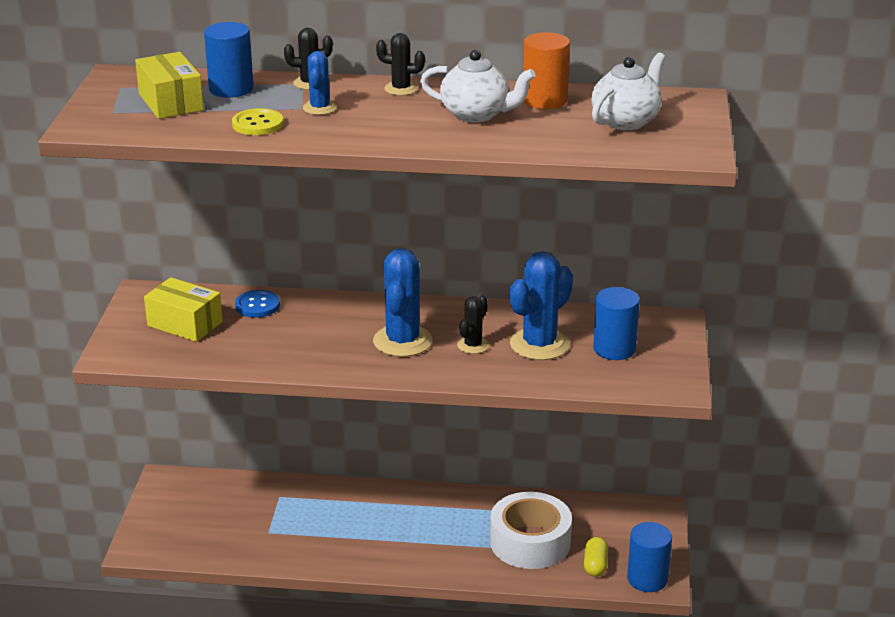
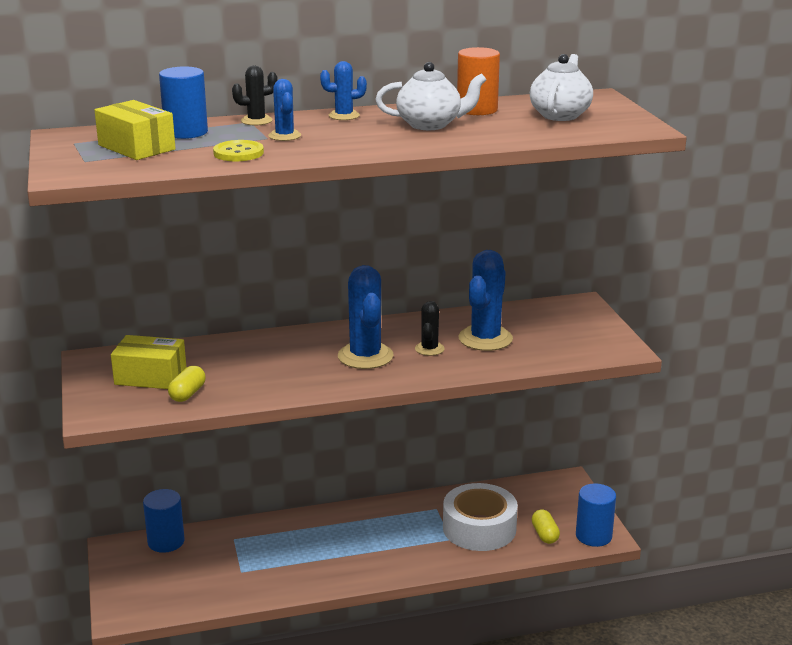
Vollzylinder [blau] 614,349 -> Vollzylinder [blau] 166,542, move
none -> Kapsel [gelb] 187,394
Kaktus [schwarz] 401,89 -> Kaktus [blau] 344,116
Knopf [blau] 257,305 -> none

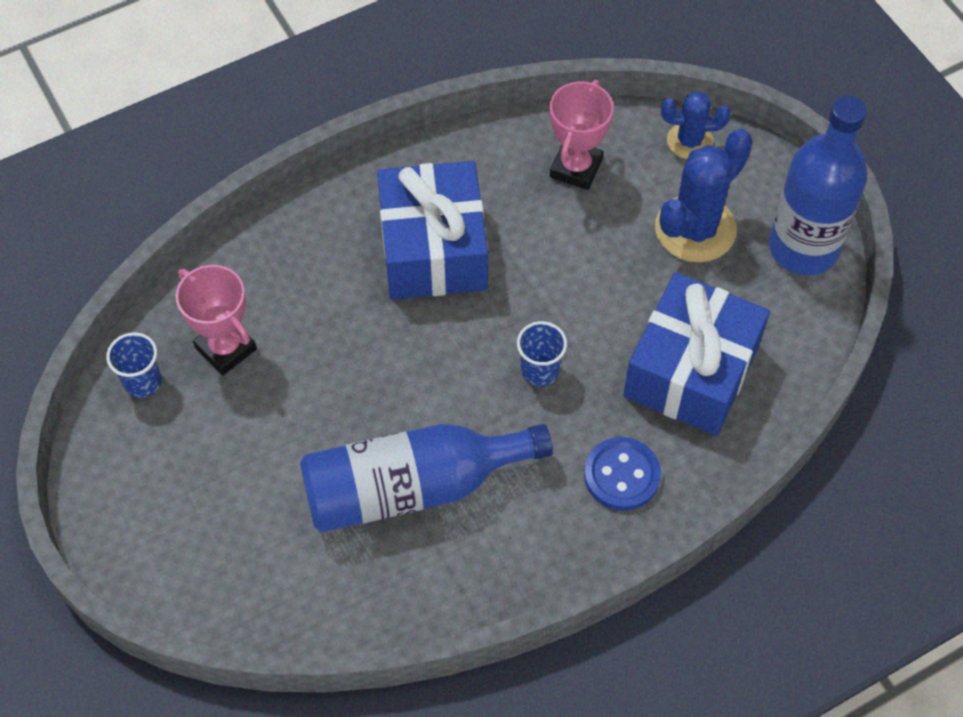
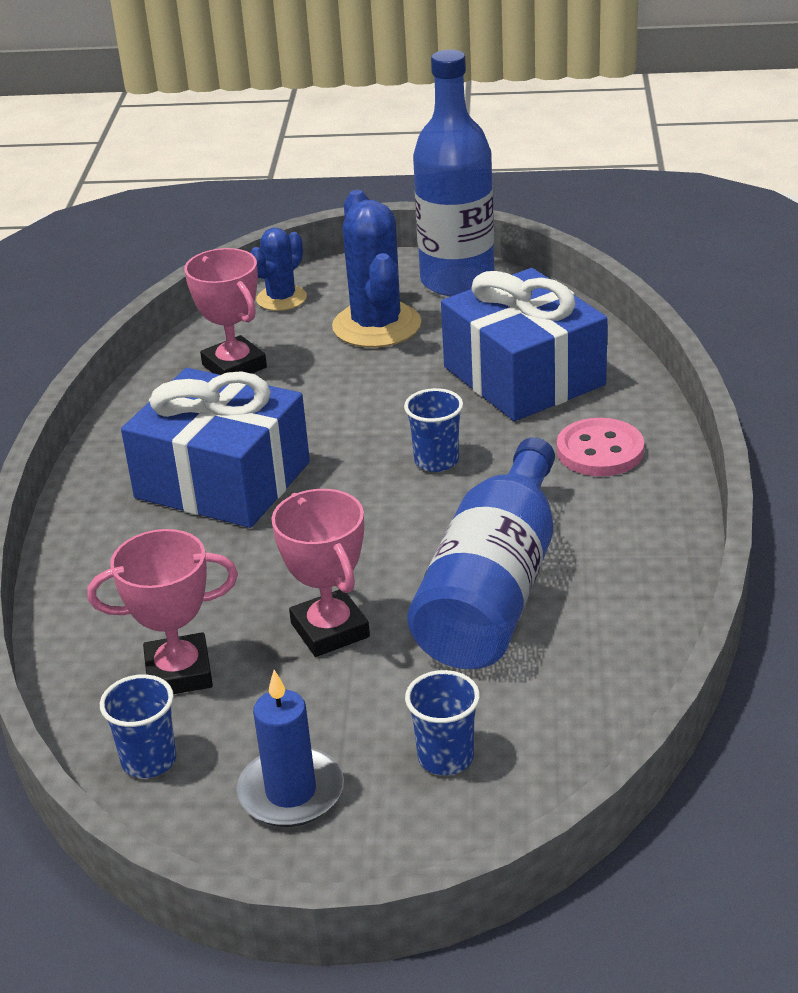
none -> Kerze [blau] 291,792
none -> Pokal [rosa] 330,630
none -> Becher [blau] 446,757
Knopf [blau] 622,475 -> Knopf [rosa] 600,451

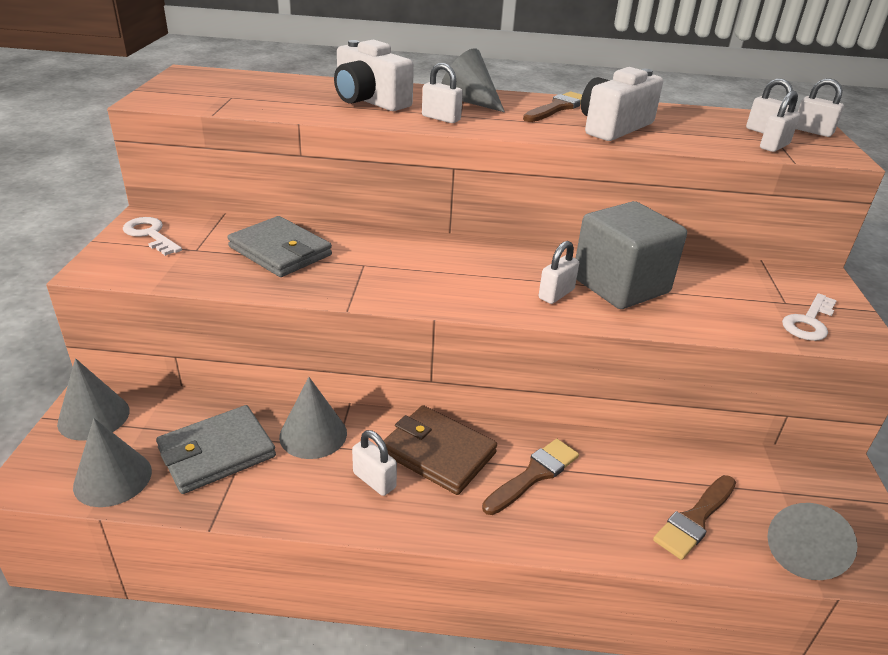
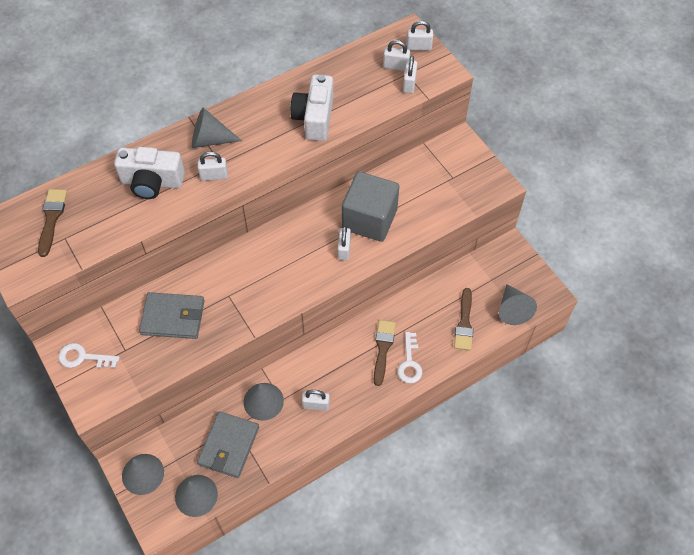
Pinsel [braun] 557,108 -> Pinsel [braun] 52,218, move
Schlüssel [weiß] 809,322 -> Schlüssel [weiß] 409,363, move
Geldbörse [braun] 438,453 -> none

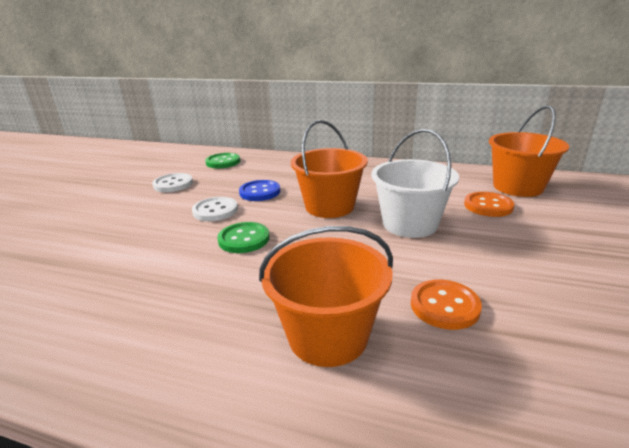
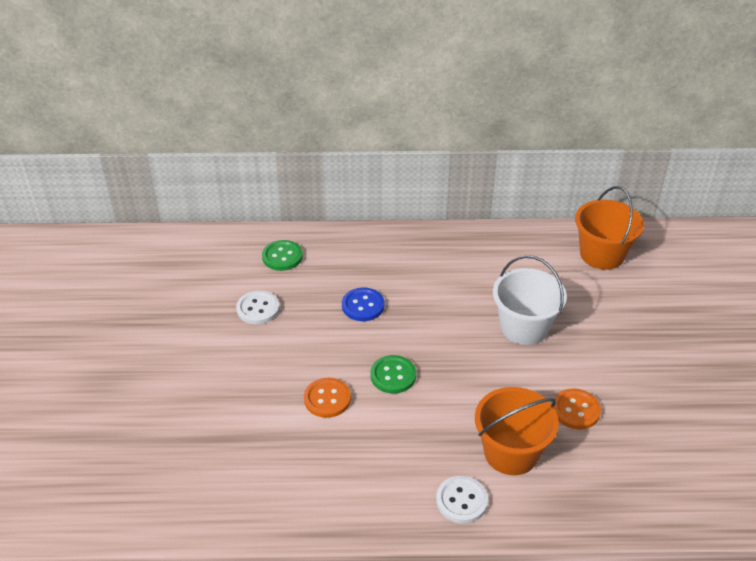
Knopf [orange] 488,206 -> Knopf [orange] 327,399, move
Knopf [weiß] 215,210 -> Knopf [weiß] 461,501, move
Eimer [orange] 330,206 -> none

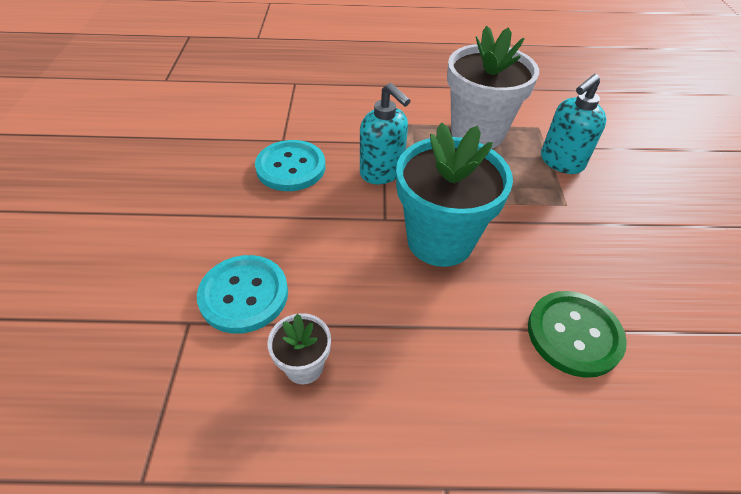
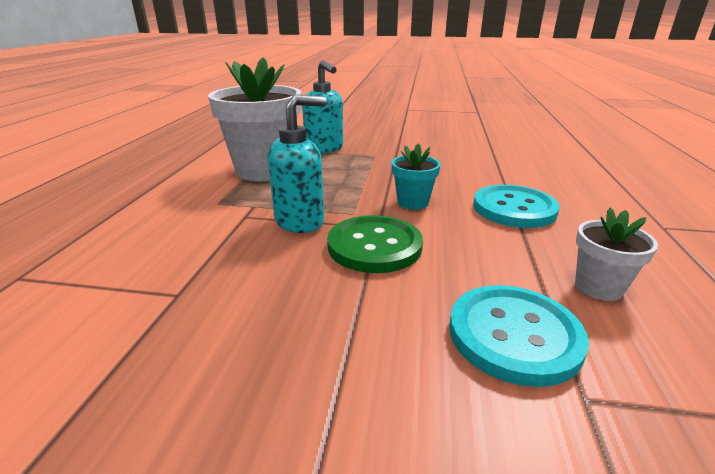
Knopf [grün] 574,334 -> Knopf [grün] 374,246, move
Blumentopf [türkis] 440,240 -> Blumentopf [türkis] 413,202, x0.47
Knopf [türkis] 291,167 -> Knopf [türkis] 514,208, move

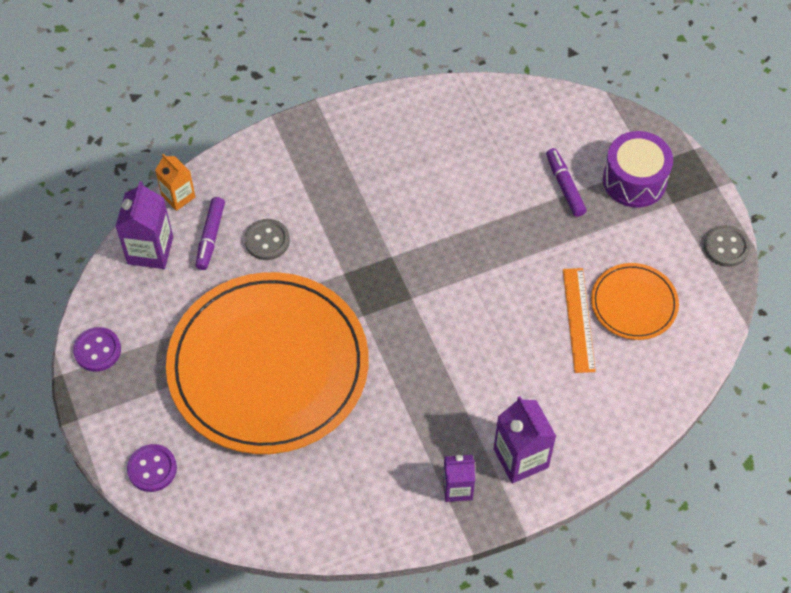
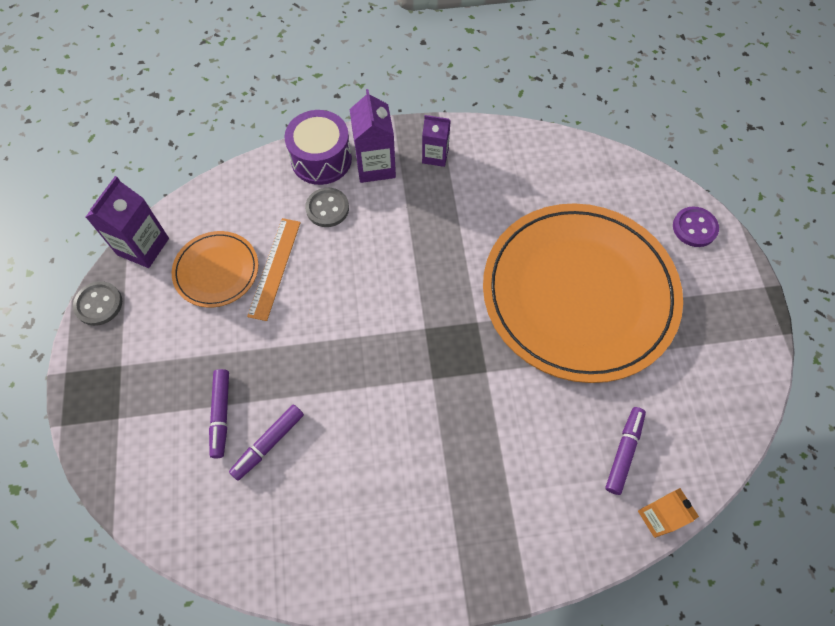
Getränkekarton [lila] 150,250 -> Getränkekarton [lila] 143,246, move
none -> Filzstift [lila] 268,444
Trommel [lila] 634,180 -> Trommel [lila] 321,159, move
Knopf [grau] 267,240 -> Knopf [grau] 327,208, move
Knopf [lila] 97,350 -> none

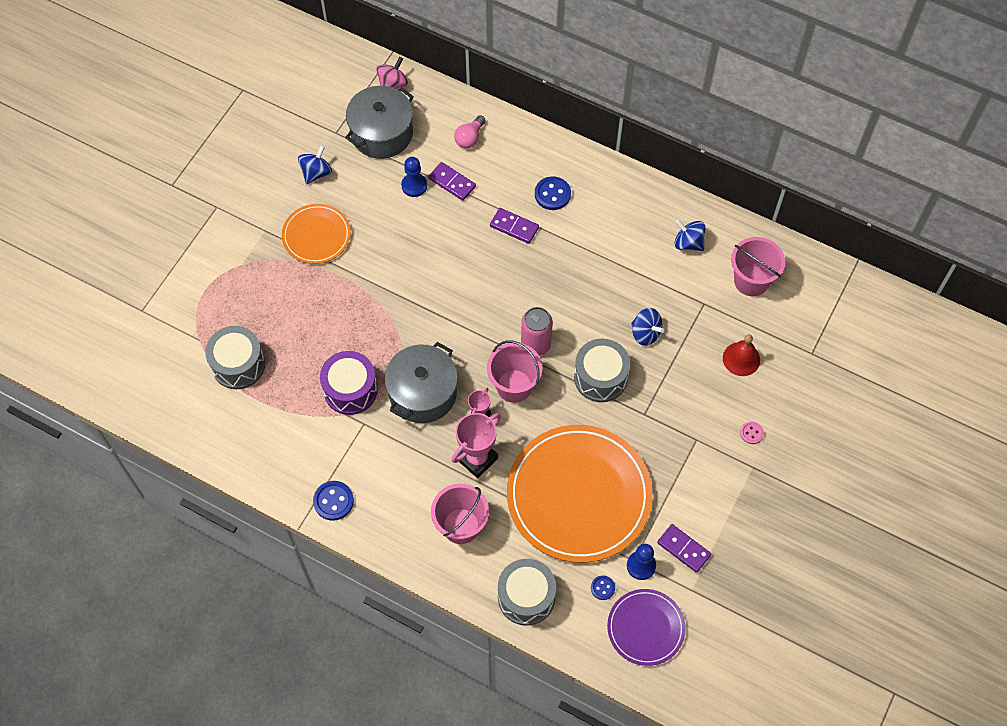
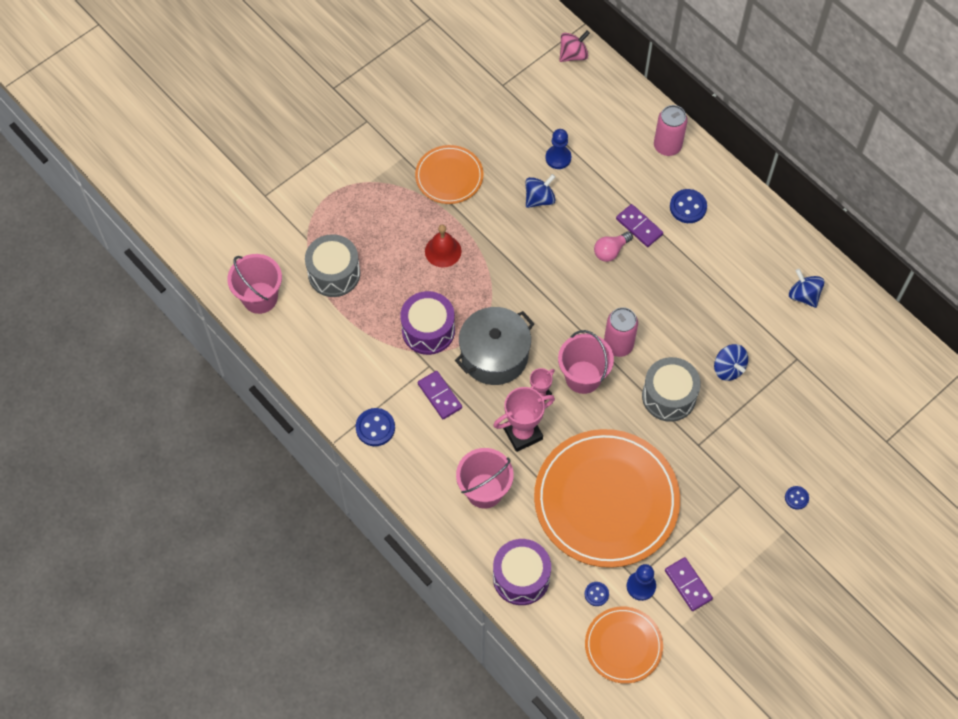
Eimer [rosa] 751,281 -> Eimer [rosa] 260,298, move
Dominostein [lila] 452,182 -> Dominostein [lila] 440,396, move
Glocke [rot] 741,359 -> Glocke [rot] 443,251, move
Trommel [grau] 526,597 -> Trommel [lila] 521,577
Kreisel [blau] 316,173 -> Kreisel [blau] 539,199, move
Teller [lila] 645,628 -> Teller [orange] 623,646
Glühbirne [rosa] 469,138 -> Glühbirne [rosa] 610,251, move
none -> Dose [rosa] 667,146
Knopf [rosa] 751,433 -> Knopf [blau] 796,498
Kochtopf [grau] 382,133 -> none

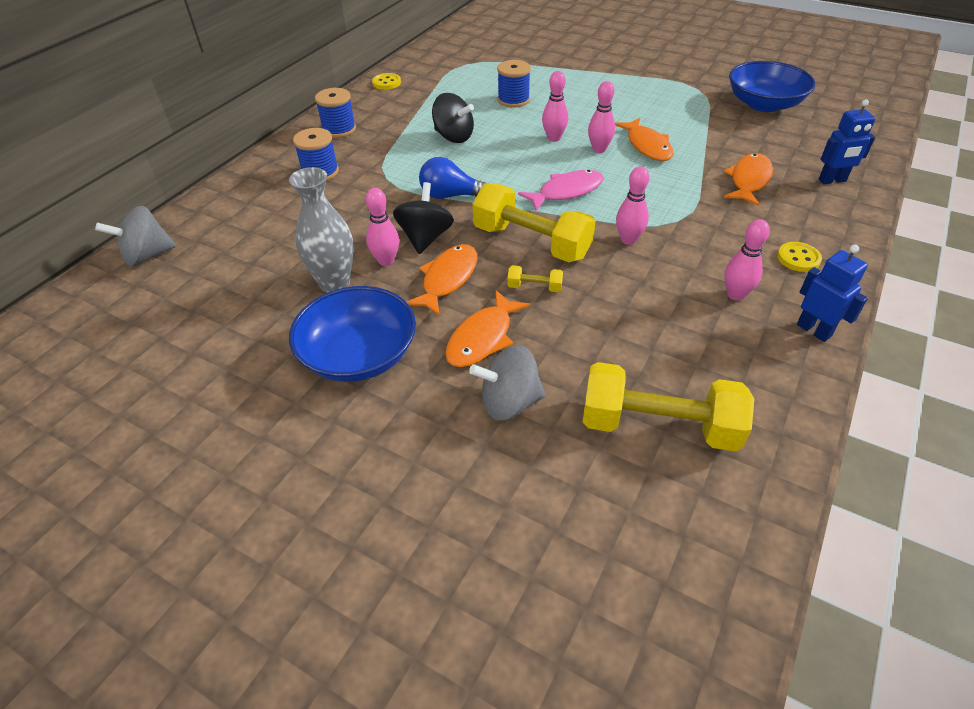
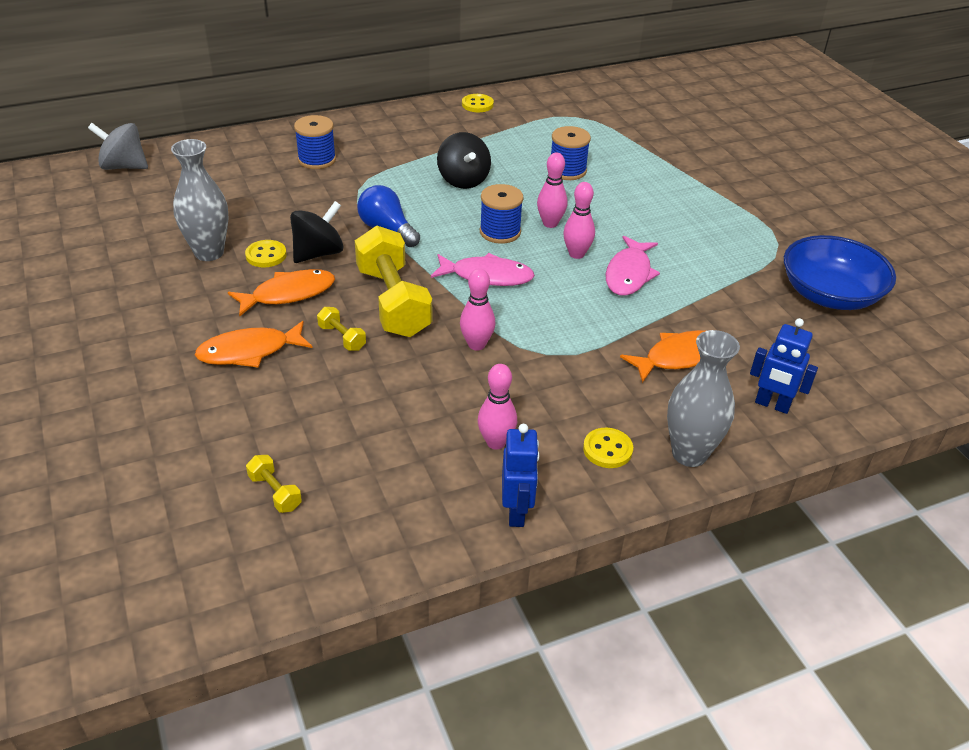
Bowlingkegel [rosa] 386,261 -> Knopf [gelb] 266,255
Hantel [gelb] 658,426 -> Hantel [gelb] 275,492, x0.43
Garnrolle [blau] 339,129 -> Garnrolle [blau] 500,232, move
Fisch [orange] 647,146 -> Fisch [rosa] 629,274
none -> Vase [grau] 689,454
Schüssel [blau] 359,355 -> none
Kreisel [grau] 509,402 -> none

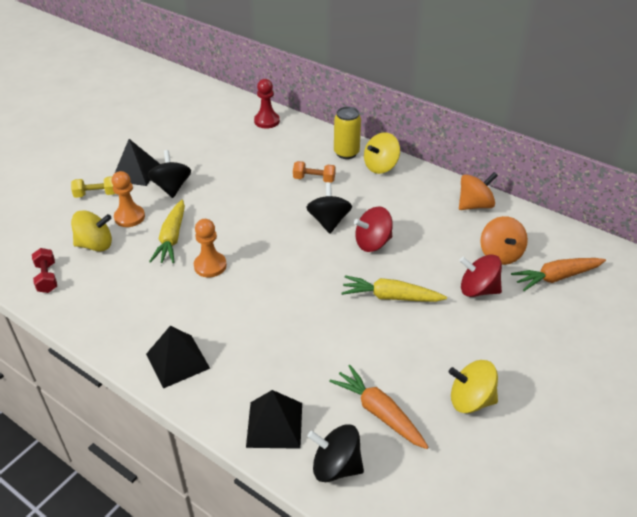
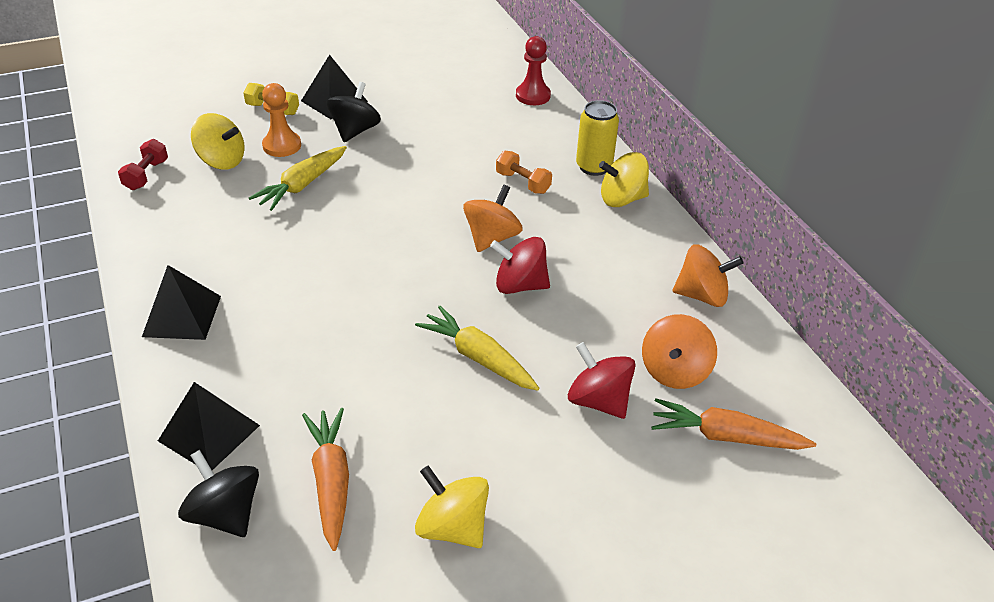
Kreisel [schwarz] 329,221 -> Kreisel [orange] 491,238
Bauer [orange] 210,266 -> none

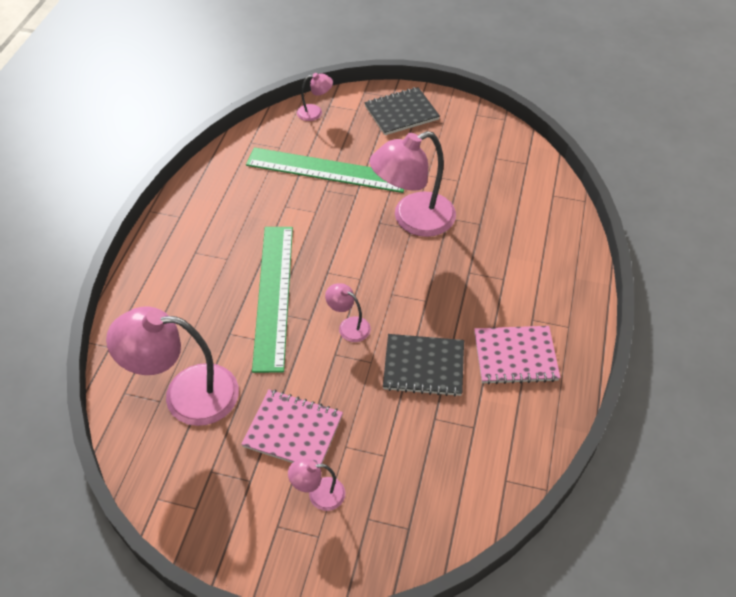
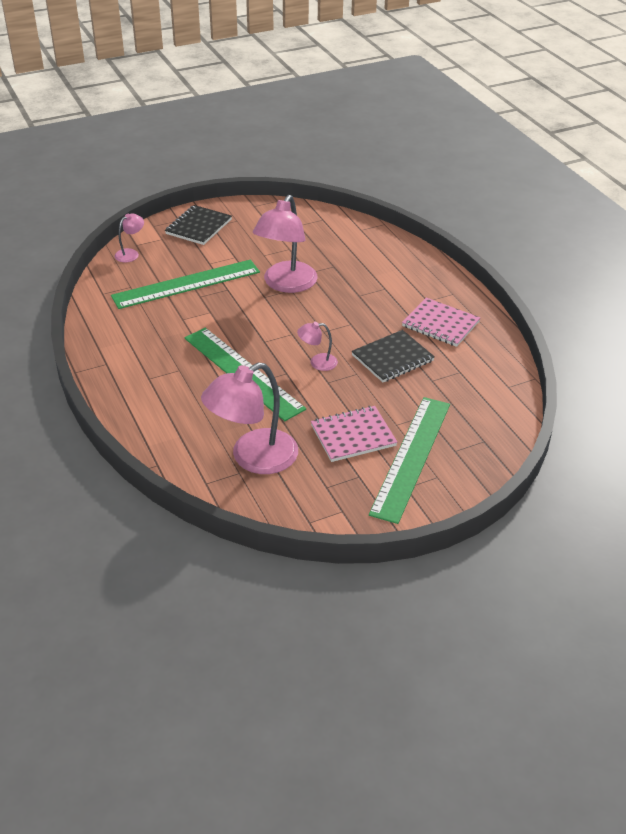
Lampe [rosa] 318,494 -> Lineal [grün] 411,457
Notizbuch [rosa] 515,356 -> Notizbuch [rosa] 440,324, 75 degrees clockwise

